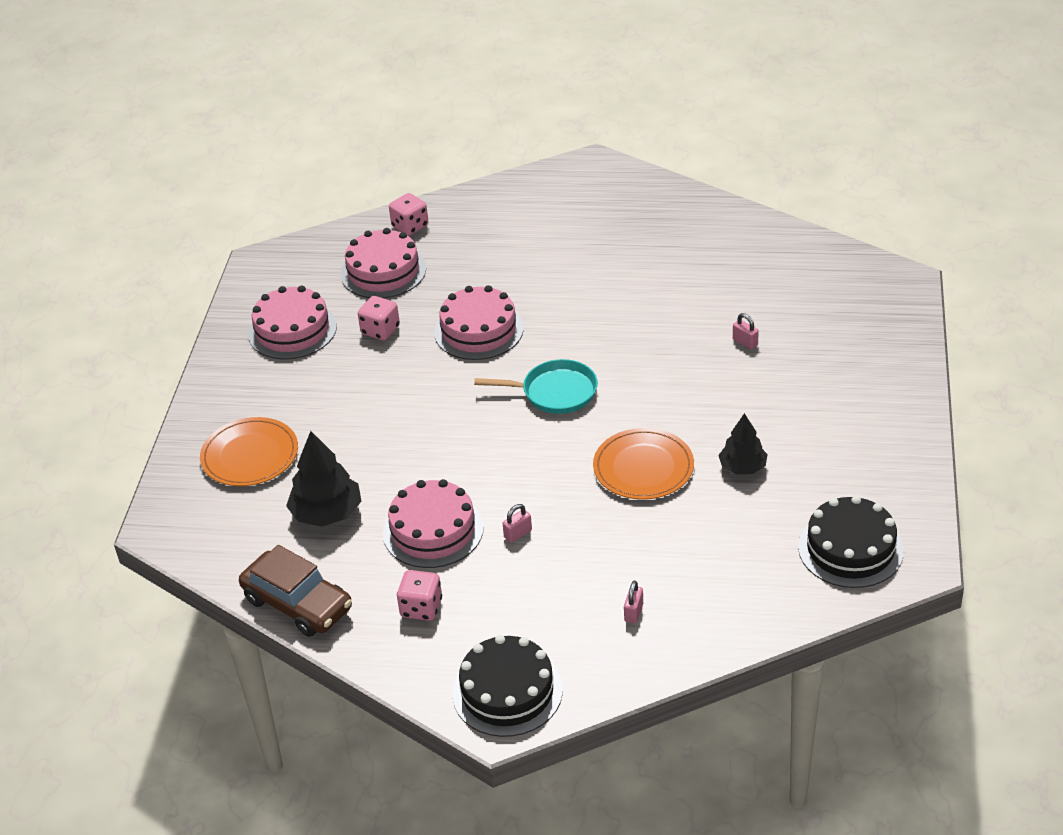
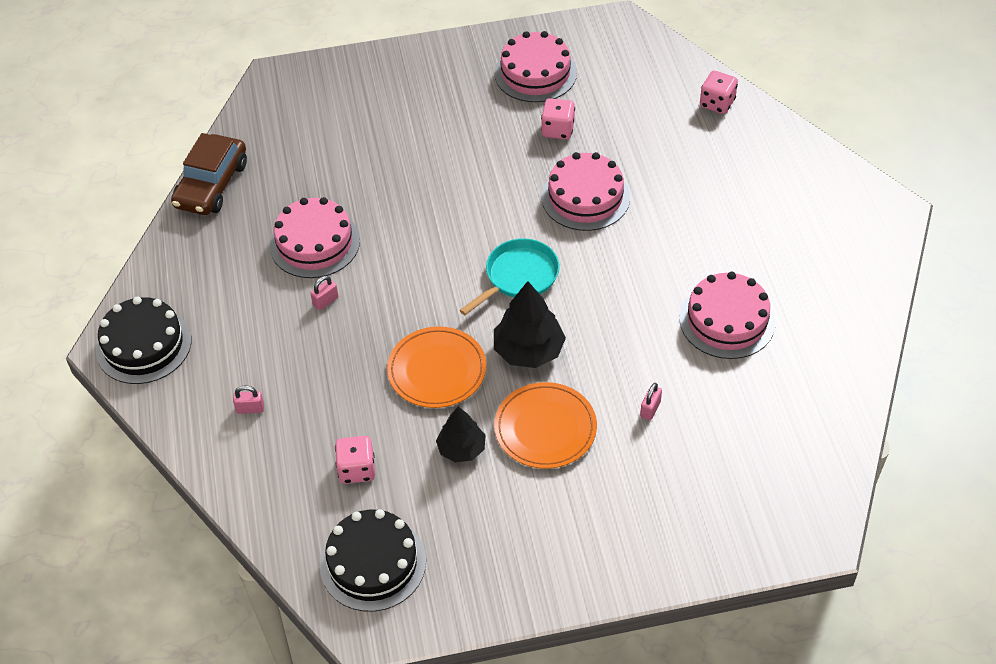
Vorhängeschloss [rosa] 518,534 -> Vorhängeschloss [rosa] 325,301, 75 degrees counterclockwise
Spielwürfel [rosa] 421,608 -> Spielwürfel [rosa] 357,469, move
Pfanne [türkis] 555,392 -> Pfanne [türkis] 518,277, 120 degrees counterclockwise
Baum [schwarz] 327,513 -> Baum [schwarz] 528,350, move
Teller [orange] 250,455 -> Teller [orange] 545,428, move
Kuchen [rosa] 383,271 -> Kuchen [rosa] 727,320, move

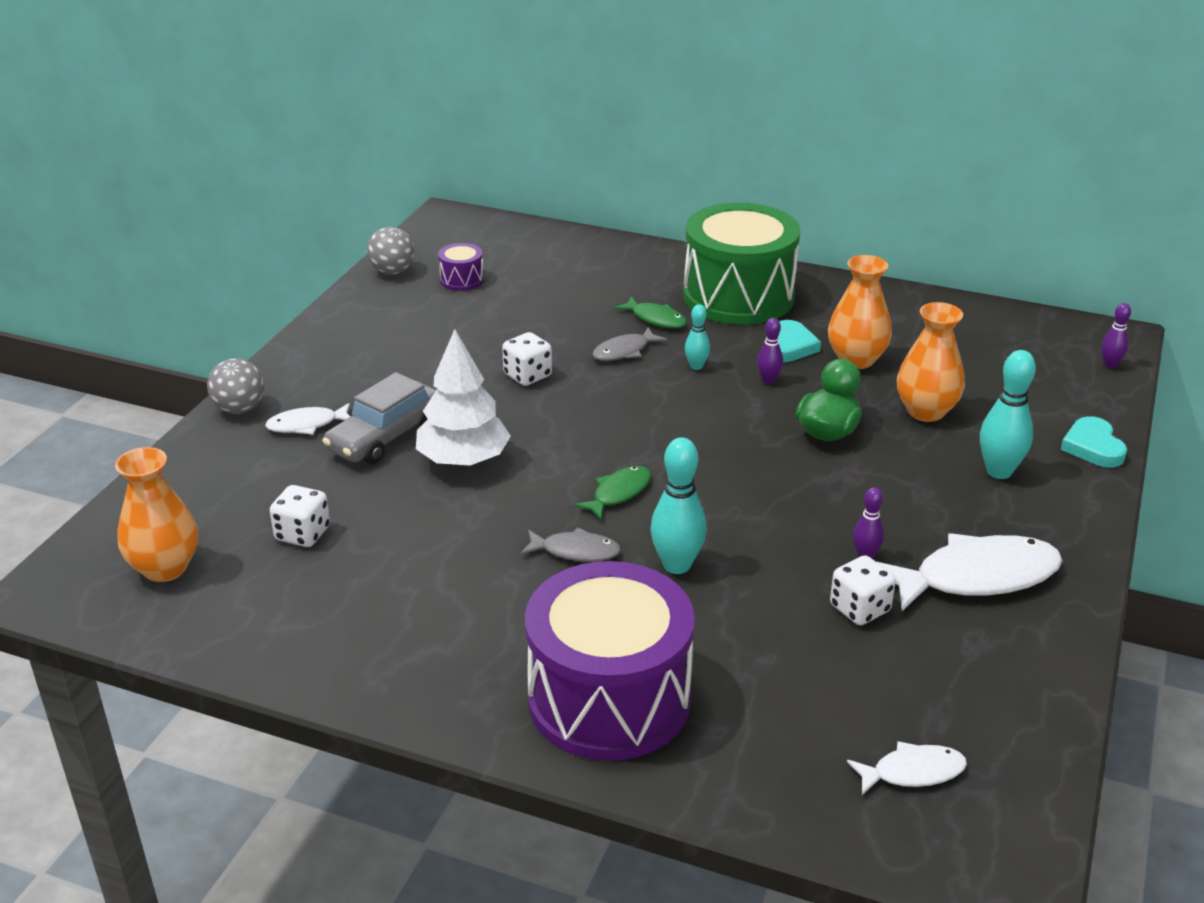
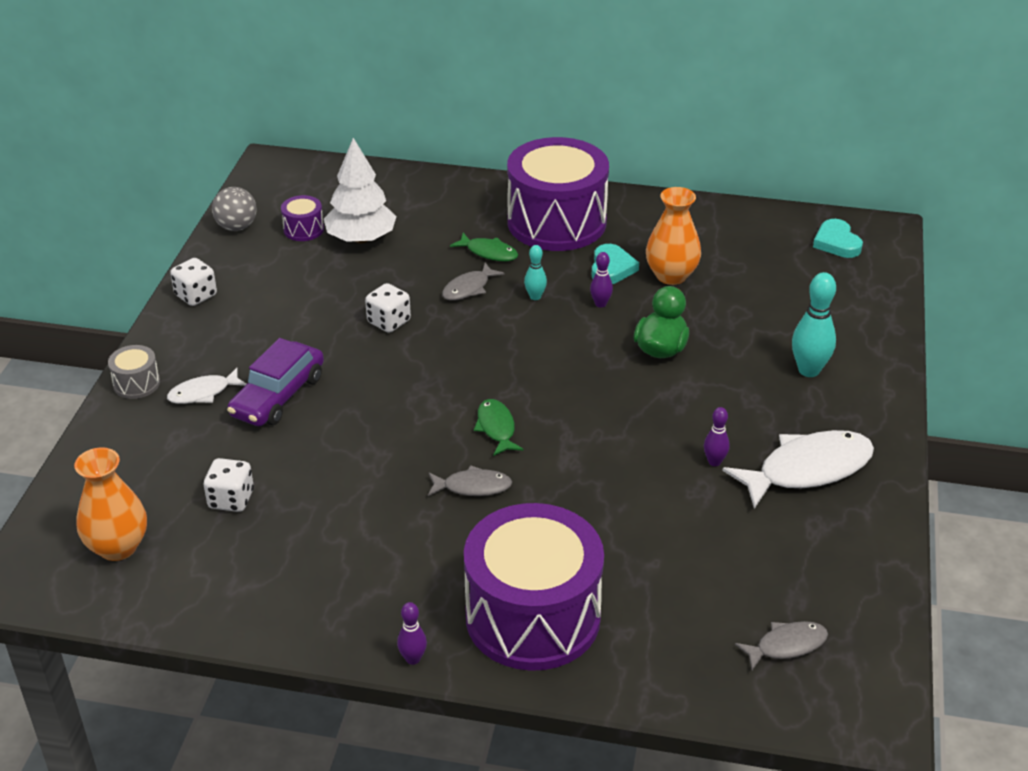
Ball [grau] 239,409 -> Trommel [grau] 136,383
Spielwürfel [weiß] 859,609 -> Spielwürfel [weiß] 196,295, move
Auto [grau] 386,436 -> Auto [lila] 278,396
Baum [weiß] 463,460 -> Baum [weiß] 361,238, move
Bowlingkegel [lila] 1110,365 -> Bowlingkegel [lila] 413,659, move
Fisch [grün] 618,493 -> Fisch [grün] 496,428, 45 degrees counterclockwise
Trommel [grün] 738,296 -> Trommel [lila] 556,222
Fisch [weiß] 913,772 -> Fisch [grau] 787,646
Herz [türkis] 1093,447 -> Herz [türkis] 836,242, move
Bowlingkegel [türkis] 677,565 -> none
Vase [orange] 926,411 -> none

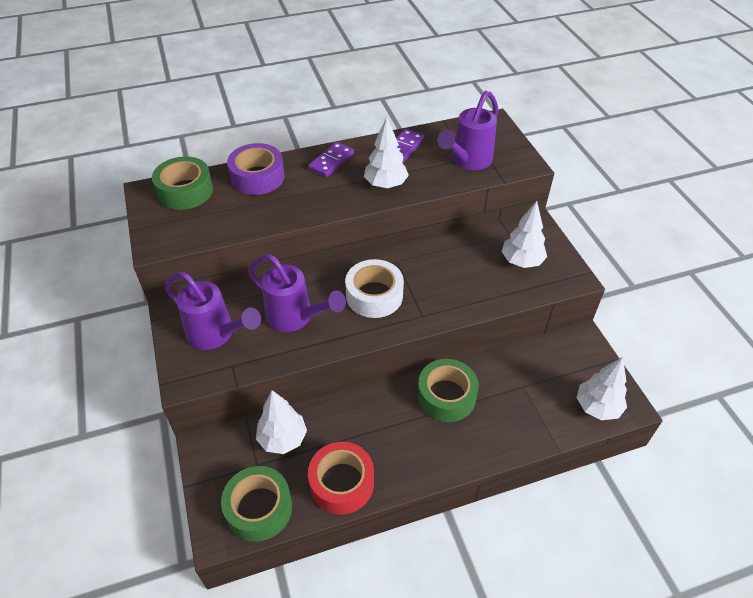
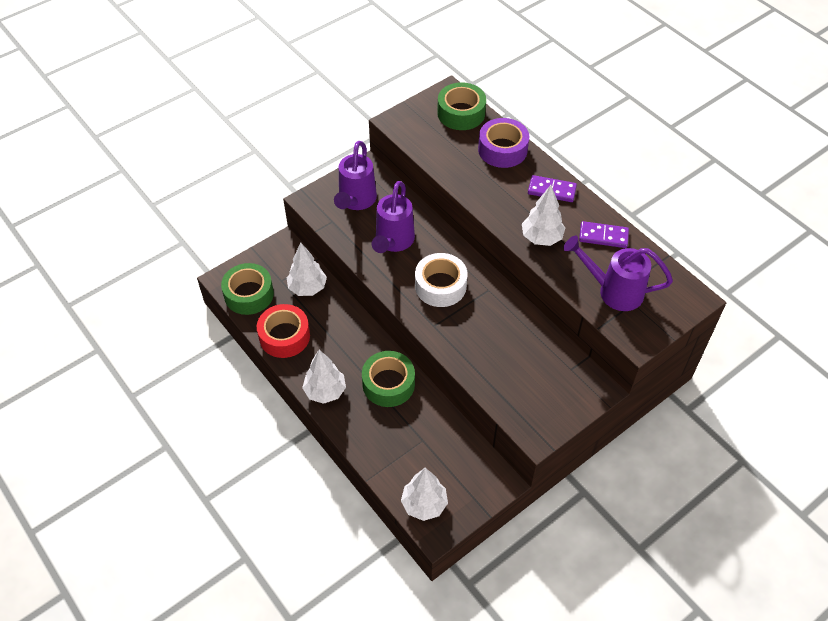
Baum [weiß] 521,261 -> Baum [weiß] 325,391, move

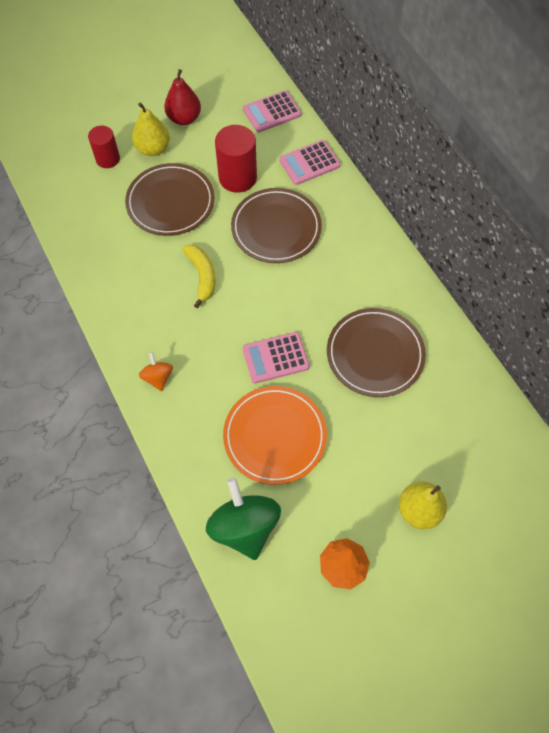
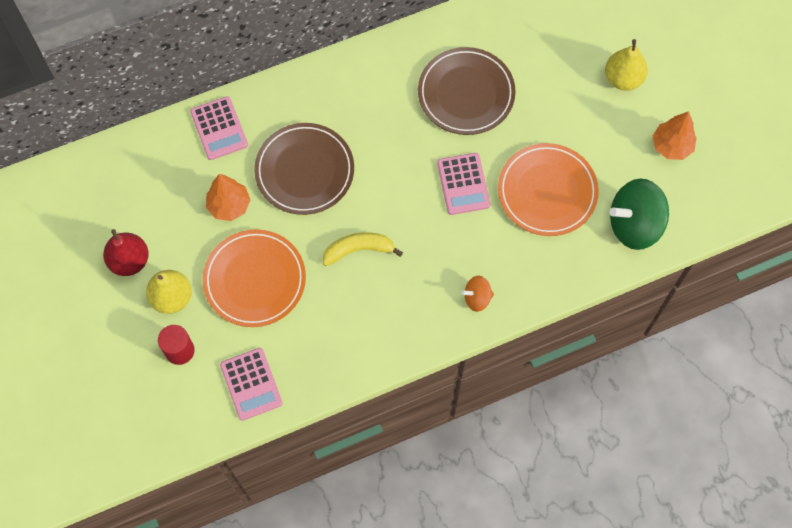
Teller [braun] 170,202 -> Teller [orange] 255,280
Vollzylinder [rot] 237,178 -> Baum [orange] 229,205
Taschenrechner [rosa] 272,112 -> Taschenrechner [rosa] 251,384, move

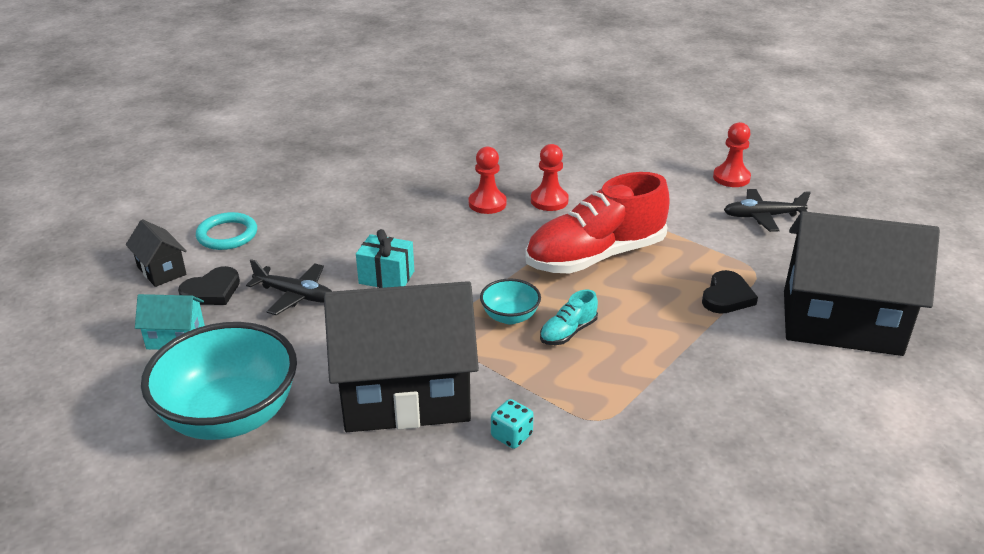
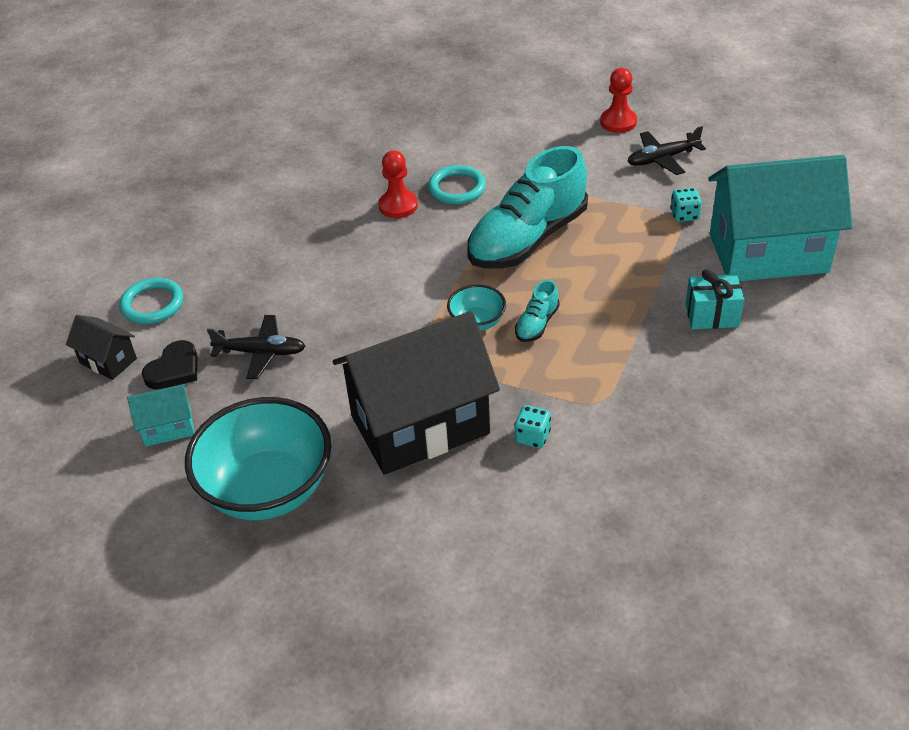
Bauer [rot] 549,201 -> Ring [türkis] 457,188
Schuh [rot] 595,256 -> Schuh [türkis] 527,239
none -> Spielwürfel [türkis] 684,215
Geschenk [türkis] 386,277 -> Geschenk [türkis] 712,315, move
Haus [schwarz] 841,322 -> Haus [türkis] 768,253
Herz [schwarz] 727,296 -> none

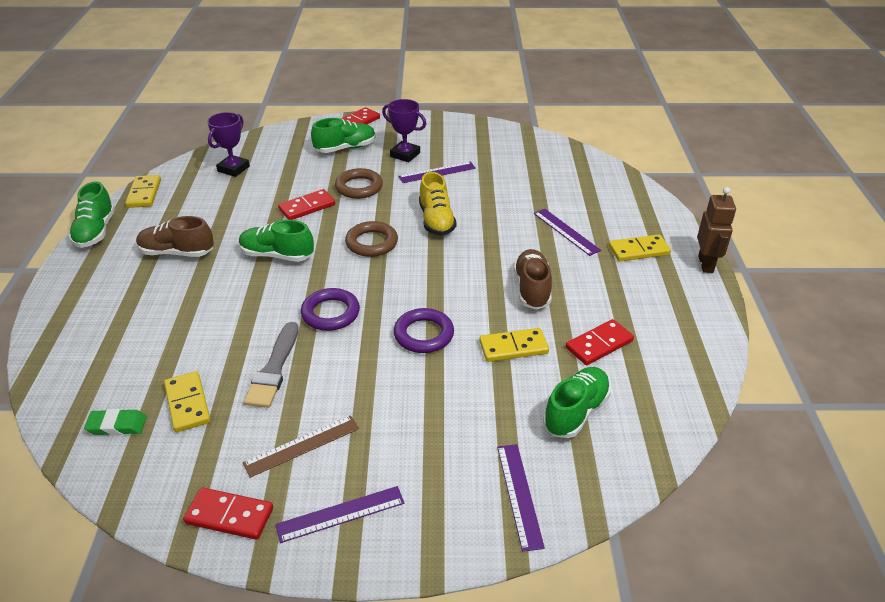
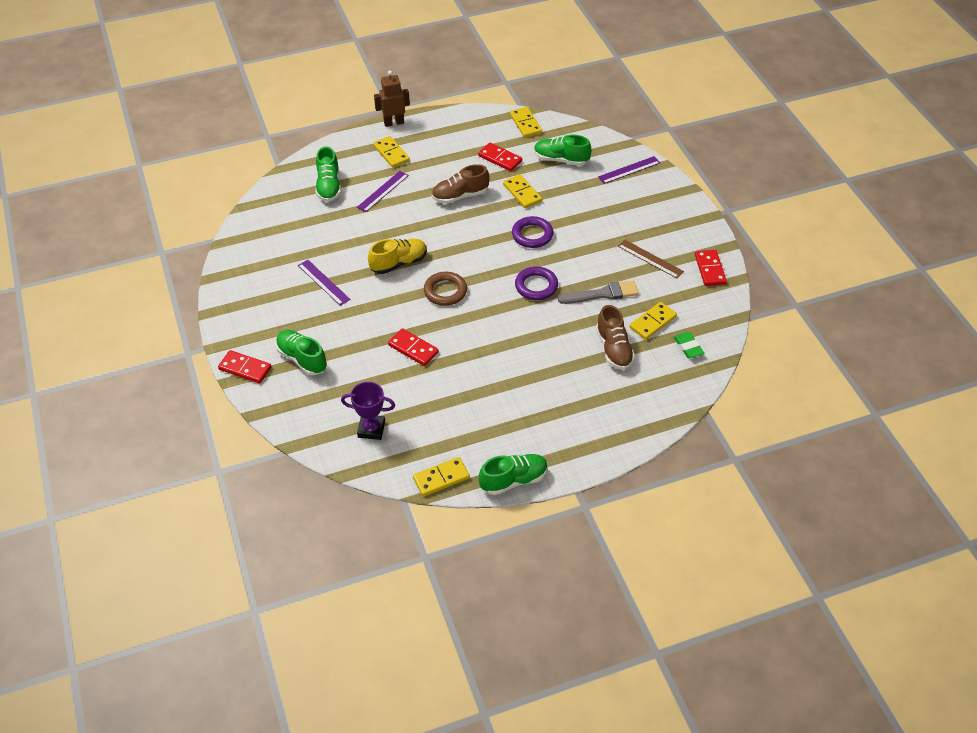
Schuh [grün] 277,255 -> Schuh [grün] 328,186, move
none -> Dominostein [gelb] 525,124
Schuh [braun] 177,253 -> Schuh [braun] 613,349, move
Lineal [lila] 340,514 -> none
Ring [braun] 359,187 -> none
Pokal [lila] 405,155 -> none

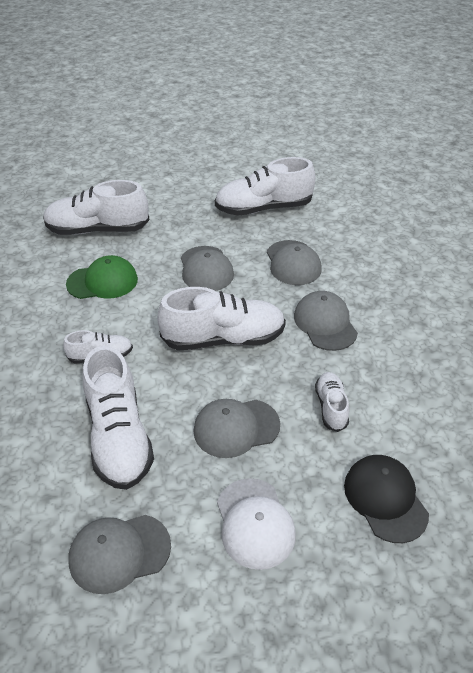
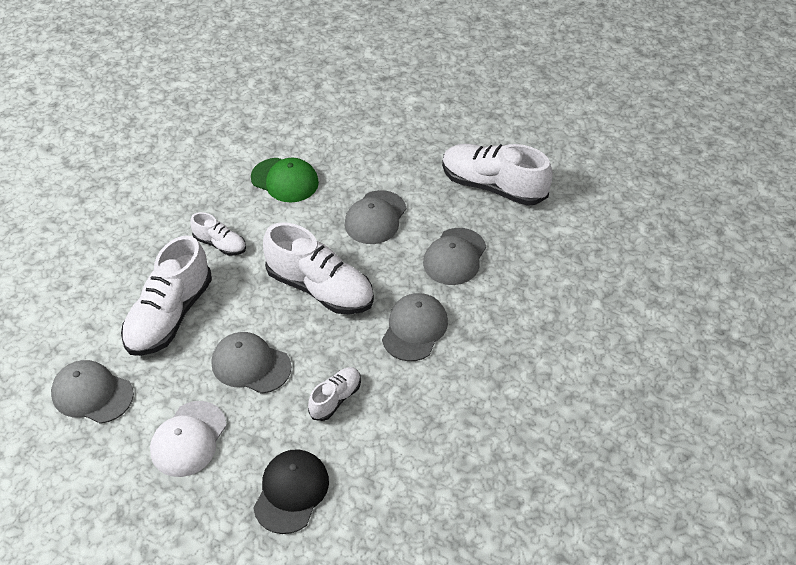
Schuh [weiß] 98,230 -> none

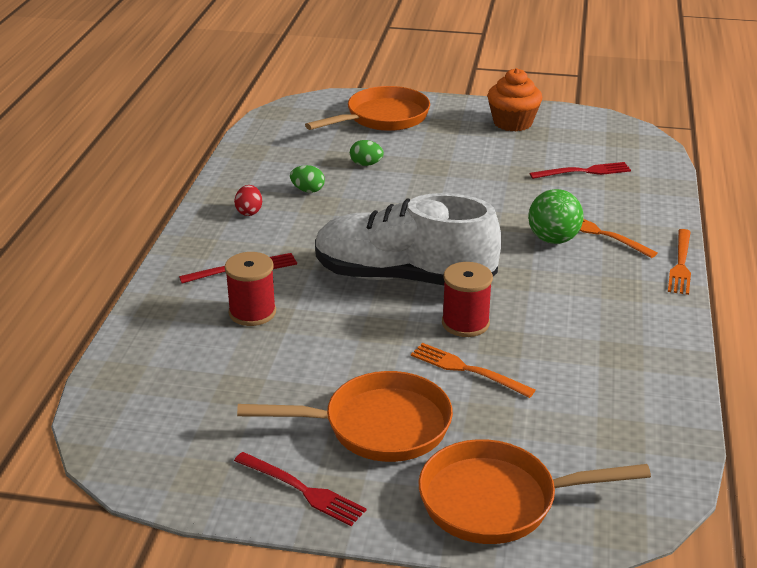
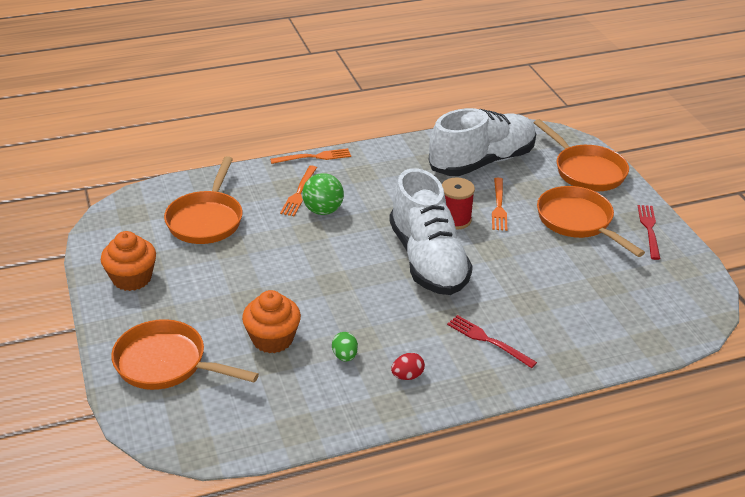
Gabel [rot] 584,172 -> Pfanne [orange] 206,220
Ei [grün] 366,164 -> Muffin [orange] 272,339
none -> Schuh [weiß] 482,162
Garnrolle [rot] 252,312 -> none

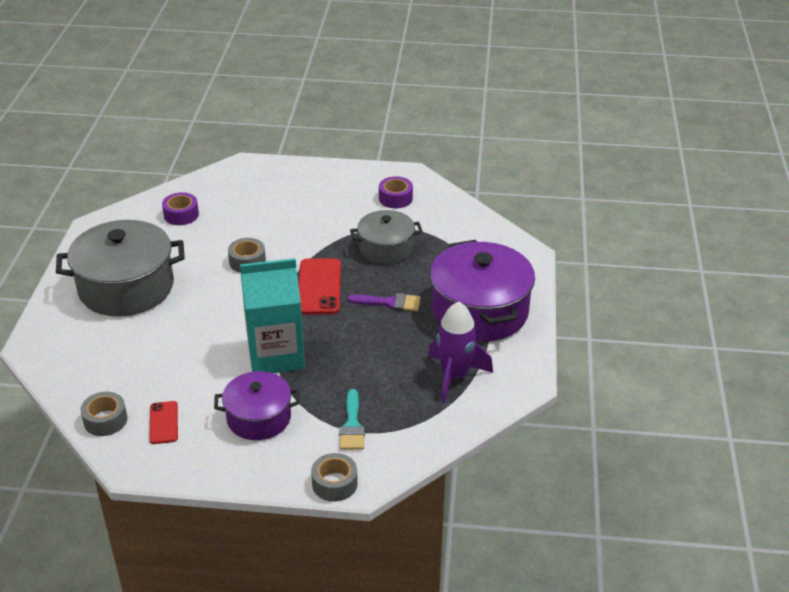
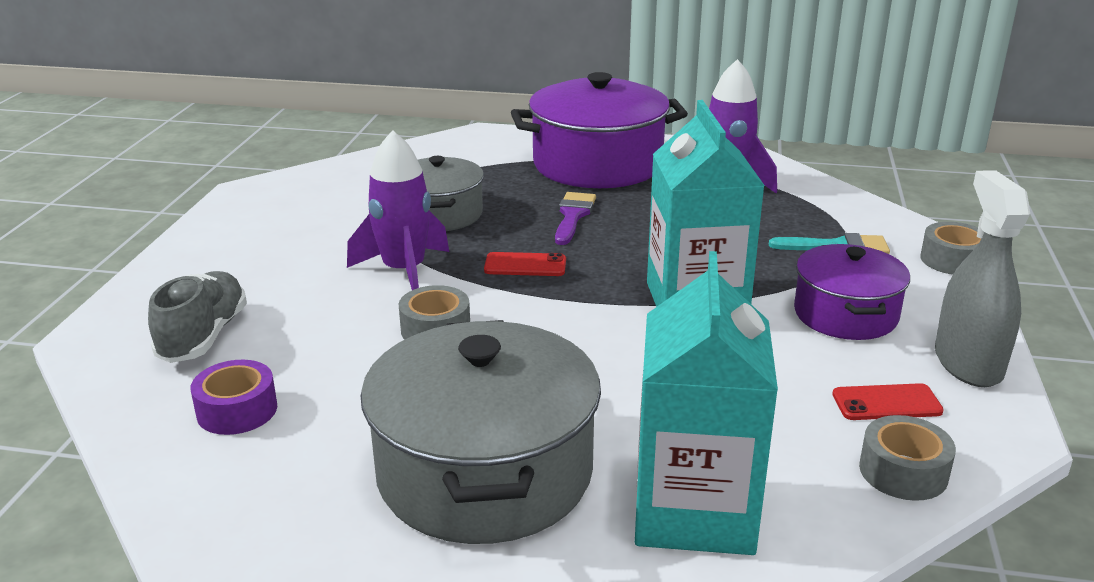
none -> Schuh [grau] 204,336
none -> Rakete [lila] 404,272
Handy [rot] 319,287 -> Handy [rot] 525,265, x0.57
none -> Getränkekarton [türkis] 694,511
none -> Sprühflasche [grau] 968,363
Klebeband [lila] 395,198 -> none

